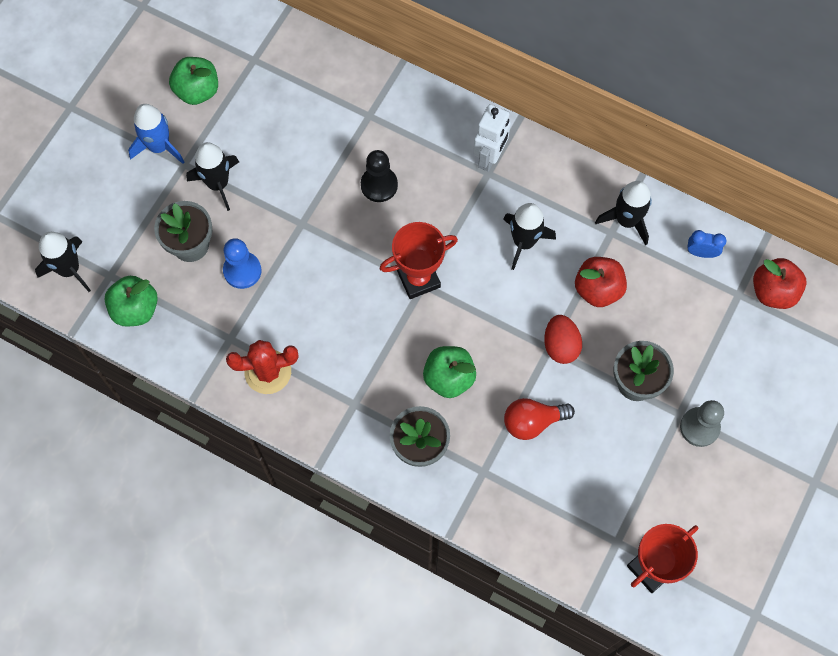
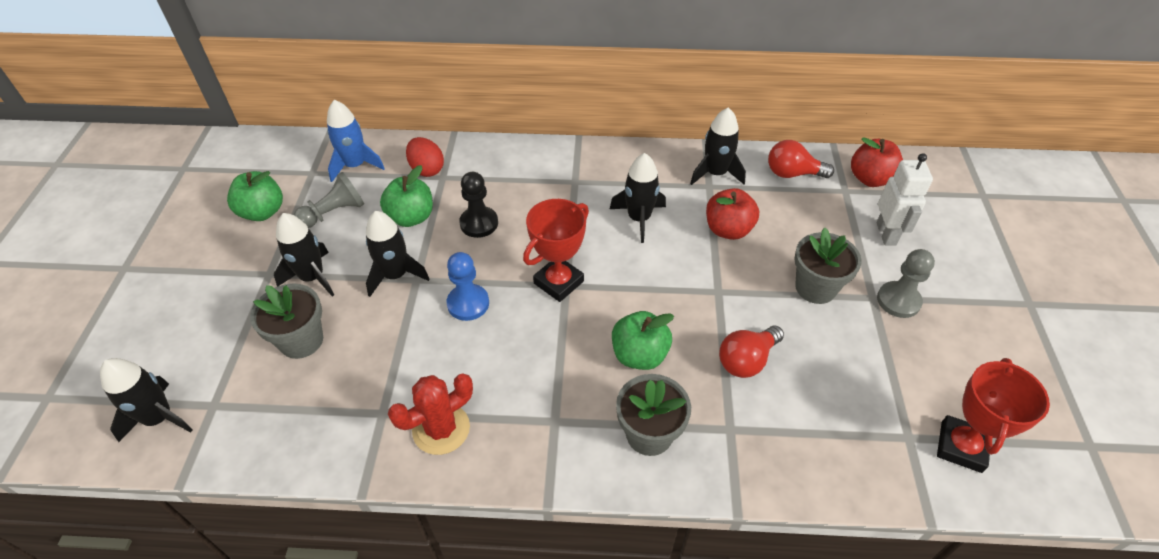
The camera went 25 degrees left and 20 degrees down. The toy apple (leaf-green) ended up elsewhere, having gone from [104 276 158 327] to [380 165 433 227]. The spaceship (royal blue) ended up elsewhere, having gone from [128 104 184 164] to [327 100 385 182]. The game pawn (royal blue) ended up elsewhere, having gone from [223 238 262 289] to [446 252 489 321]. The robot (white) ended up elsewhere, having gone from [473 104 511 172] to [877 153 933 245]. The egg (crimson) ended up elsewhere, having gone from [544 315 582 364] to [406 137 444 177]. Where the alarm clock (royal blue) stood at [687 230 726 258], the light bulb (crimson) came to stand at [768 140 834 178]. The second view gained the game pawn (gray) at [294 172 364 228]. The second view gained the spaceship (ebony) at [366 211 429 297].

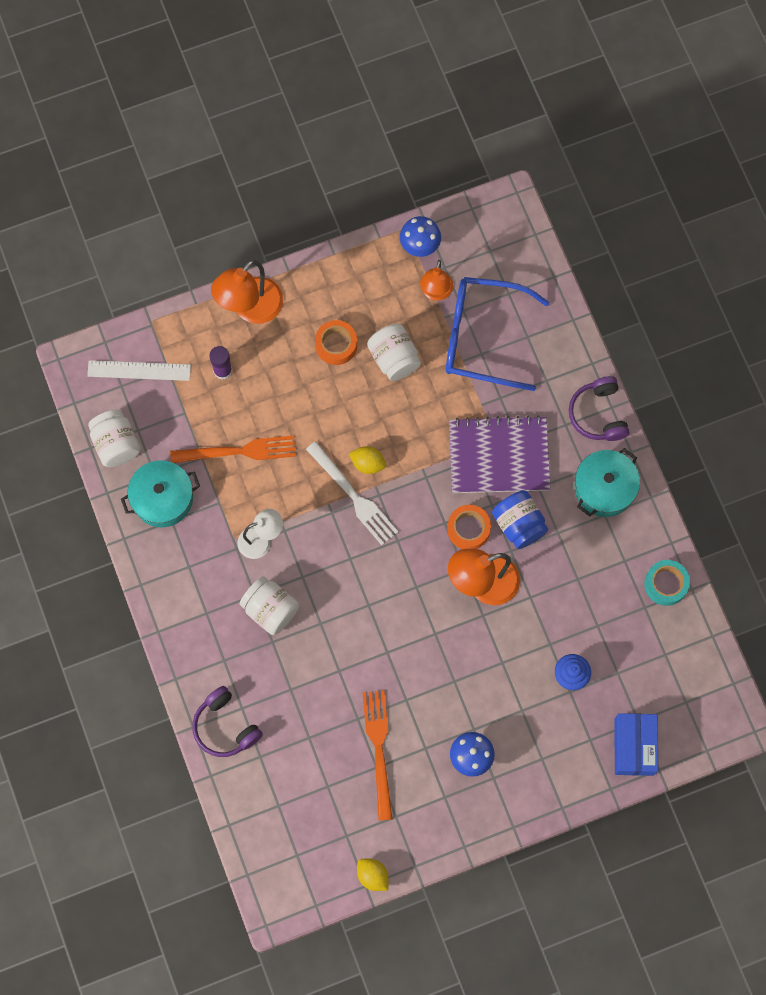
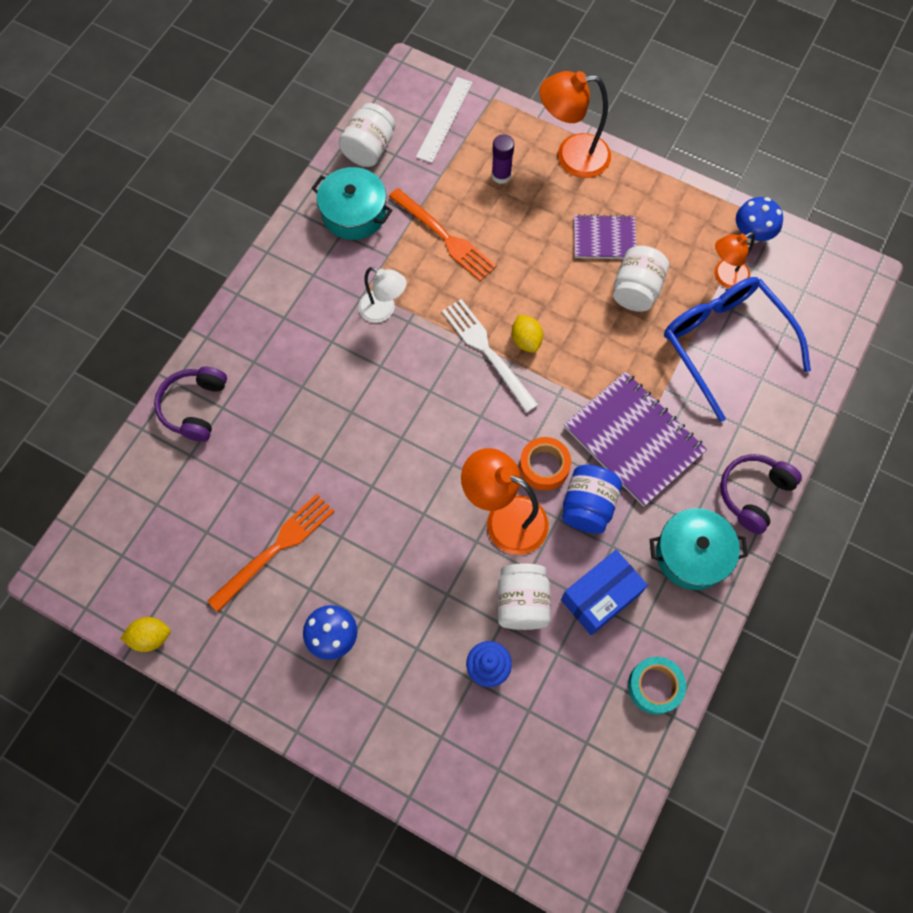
The camera went 50 degrees right and 5 degrees down. The measuring stick (white) at [87 360 191 381] ended up facing another way, 60 degrees clockwise from before. The jar (white) ended up elsewhere, having gone from [240 576 299 635] to [497 563 551 630]. The dinner fork (white) at [306 441 398 545] ended up facing another way, 135 degrees clockwise from before. Where the tape (orange) stood at [315 320 357 365], the exercise book (violet) came to stand at [574 214 636 259]. The citrus fruit (golden) at [357 859 389 891] ended up facing another way, 75 degrees clockwise from before. The package (royal blue) ended up elsewhere, having gone from [614 713 658 776] to [561 550 648 635].

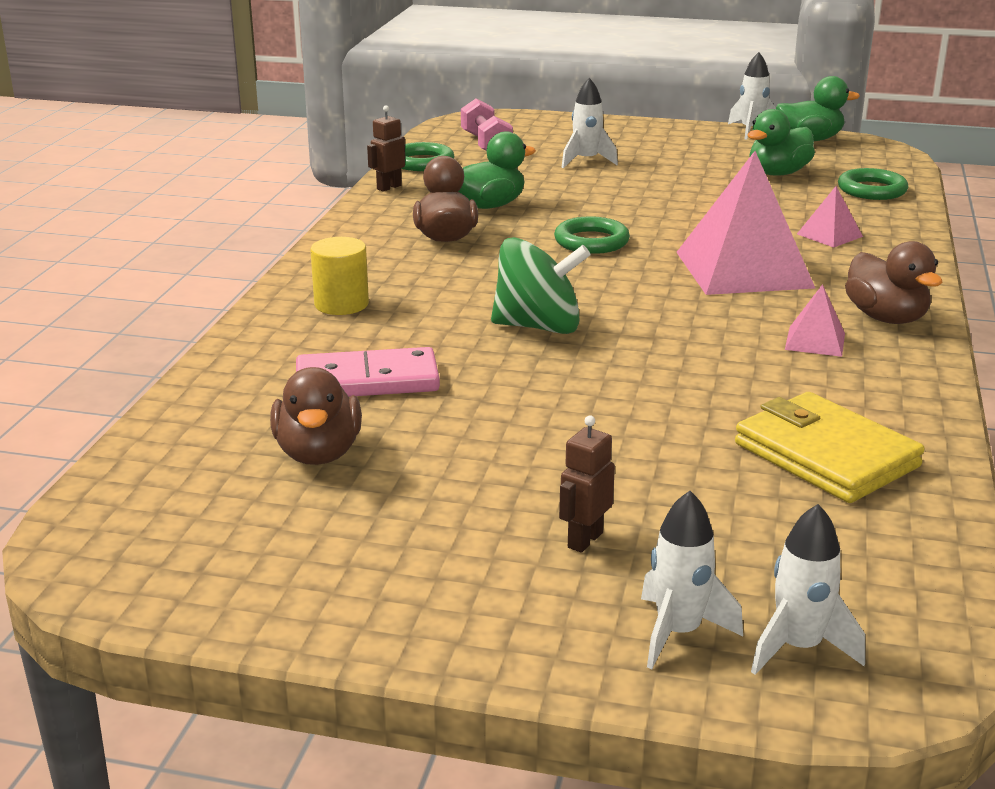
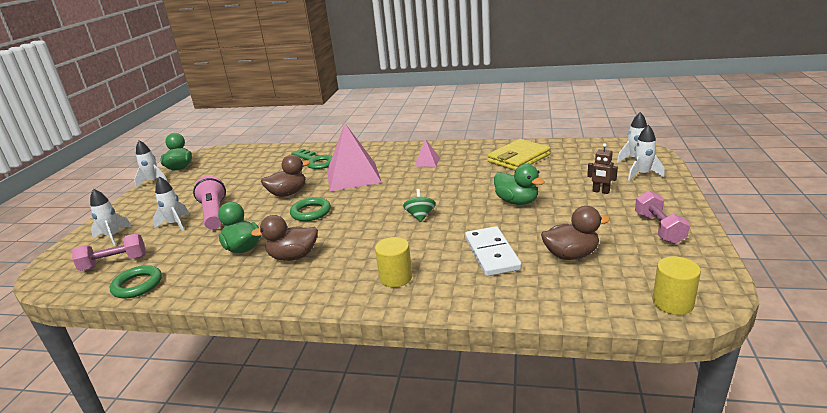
The camera went 90 degrees left and 0 degrees up. What was the domino piece (rose-pink) at [296 347 440 397] turned into the domino piece (white) at [465 226 522 276]. The second view lost the robot (dark brown) at [367 105 405 192]. The size of the whirligig (leaf-green) at [491 237 591 334] changed by a factor of 0.58. The rubber duck (leaf-green) ended up elsewhere, having gone from [747 109 815 176] to [494 164 545 205]. Where the solid pyramid (rose-pink) stood at [797 186 863 248], the door key (leaf-green) came to stand at [291 149 332 169]. The second view lost the ring (leaf-green) at [838 168 908 200]. The rubber duck (dark brown) ended up elsewhere, having gone from [845 241 943 324] to [261 154 310 197]. The second view gained the spaceship (white) at [90 189 132 246]. The second view gained the flashlight (rose-pink) at [193 176 226 230]. The second view gained the free weight (rose-pink) at [635 191 690 244]. The second view gained the cylinder (golden) at [652 256 701 315].

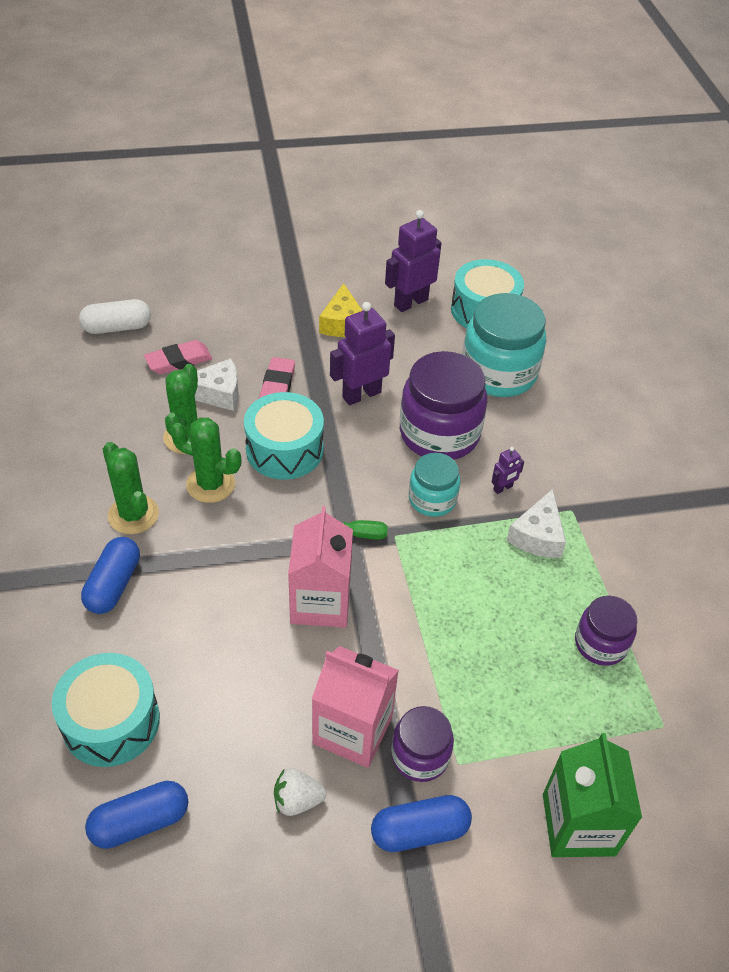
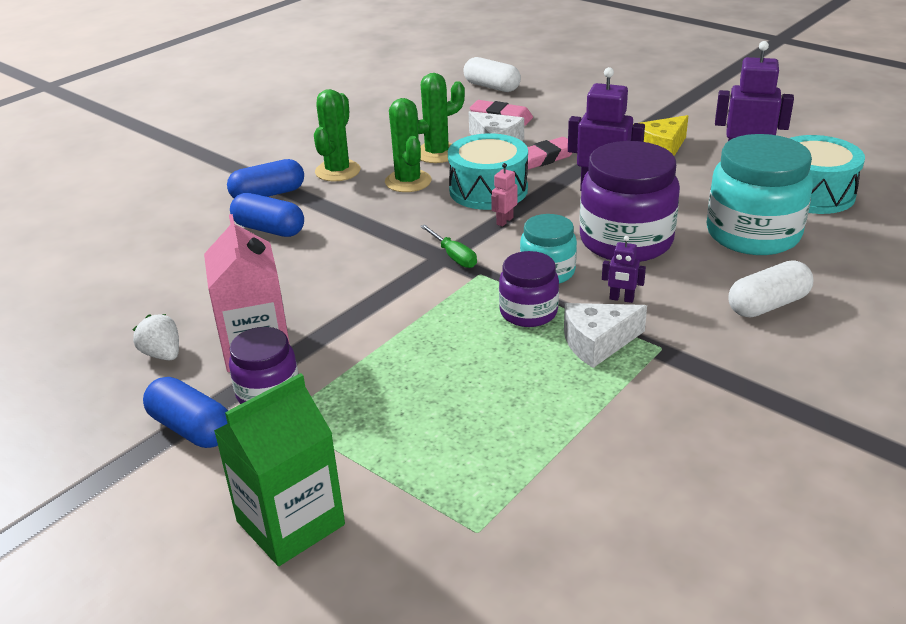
The camera went 55 degrees right and 15 degrees down. The second view lost the drum (turquoise) at [52 653 160 767]. The pill (royal blue) ended up elsewhere, having gone from [85 781 189 849] to [230 193 304 237]. The second view lost the juice carton (rose-pink) at [288 506 353 628]. The jar (violet) ended up elsewhere, having gone from [575 595 637 666] to [499 251 559 327]. The second view gained the robot (rose-pink) at [491 163 518 227]. The second view gained the pill (white) at [728 260 813 318].

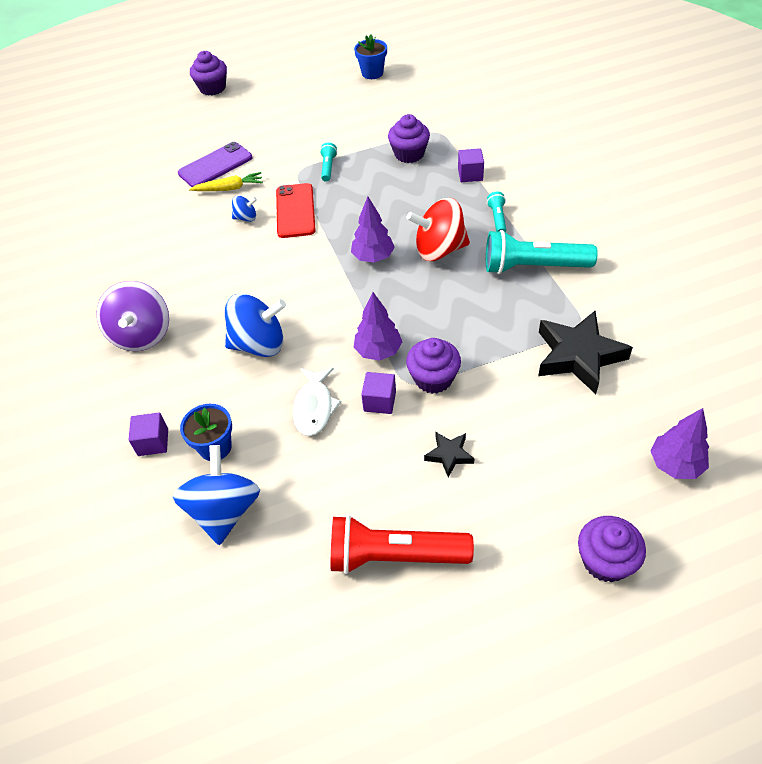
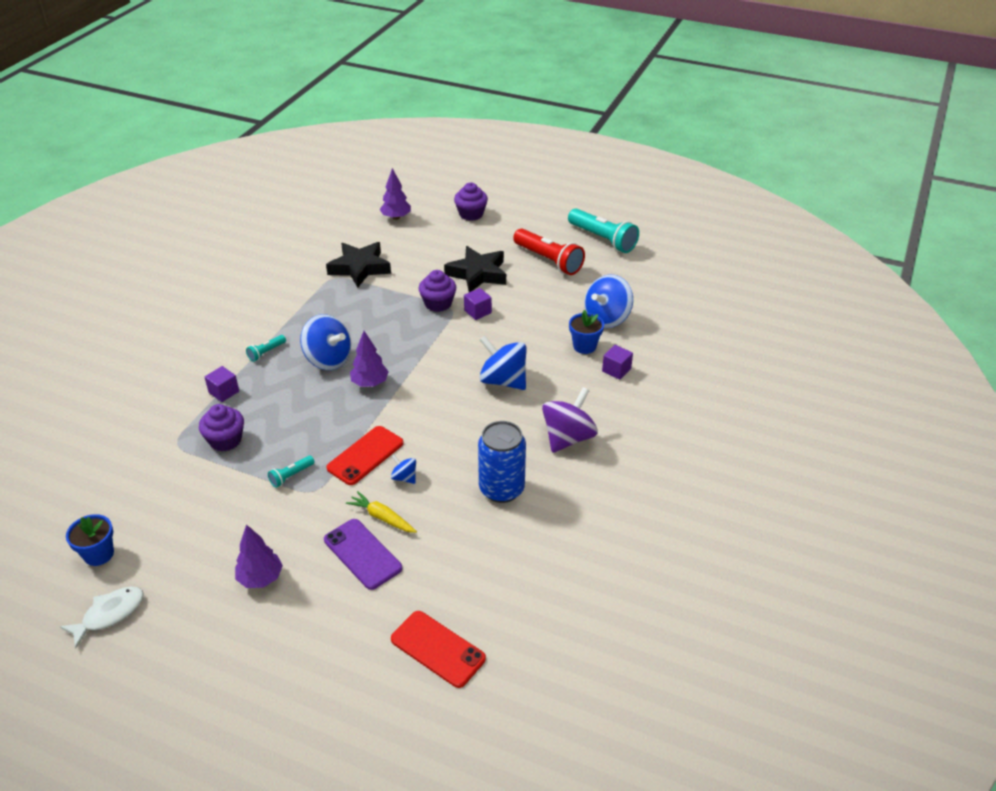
The camera went 140 degrees left and 10 degrees down. The mobile phone (violet) at [178 142 252 187] ended up facing another way, 45 degrees clockwise from before. The second view lost the fairy cake (violet) at [190 51 227 96]. The toy fish (white) ended up elsewhere, having gone from [293 368 341 436] to [60 587 144 648]. The tree (violet) ended up elsewhere, having gone from [354 292 402 361] to [235 524 283 588]. What was the whirligig (crimson) at [407 198 470 261] turned into the whirligig (royal blue) at [300 314 351 370]. The size of the star shape (ebony) at [424 432 474 477] changed by a factor of 2.05. The flashlight (turquoise) ended up elsewhere, having gone from [486 230 598 274] to [568 208 639 253]. The second view gained the mobile phone (crimson) at [391 611 486 688]. The second view gained the tin (royal blue) at [478 421 526 503].

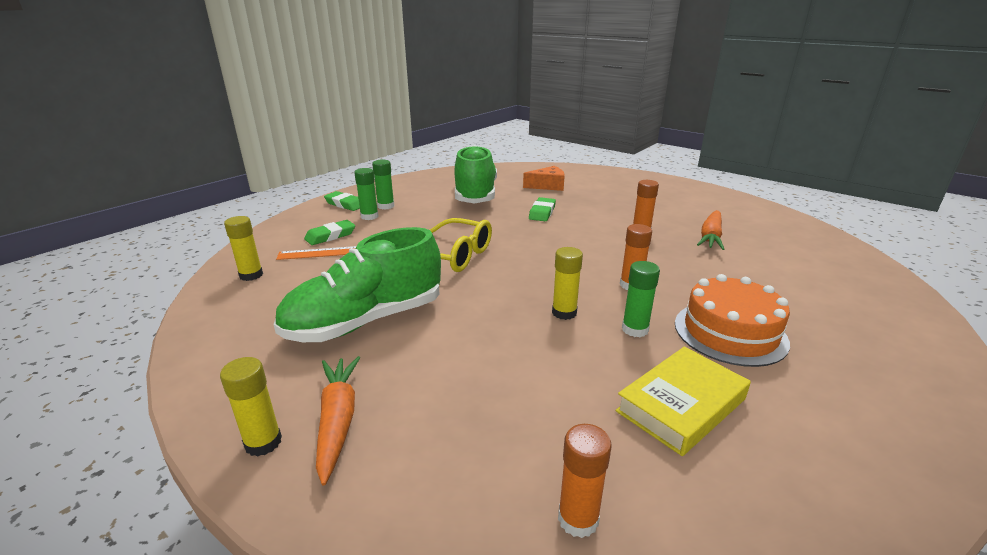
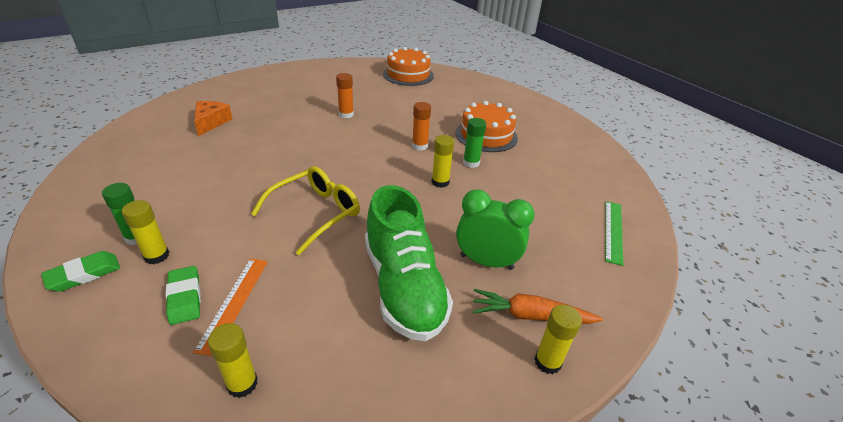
The camera went 75 degrees left and 10 degrees up. What was the stick of glue (leaf-green) at [354 168 379 220] turned into the stick of glue (golden) at [122 200 169 264]. The second view lost the sneaker (leaf-green) at [455 145 497 203]. The second view lost the gum eraser (leaf-green) at [529 197 556 221]. Where the stick of glue (orange) stood at [558 424 612 538], the measuring stick (leaf-green) came to stand at [605 201 623 266]. The second view lost the book (golden) at [616 347 751 456]. The second view lost the carrot (orange) at [697 210 724 250]. The second view gained the layer cake (orange) at [383 47 434 86]. The second view gained the alarm clock (leaf-green) at [456 189 534 270].

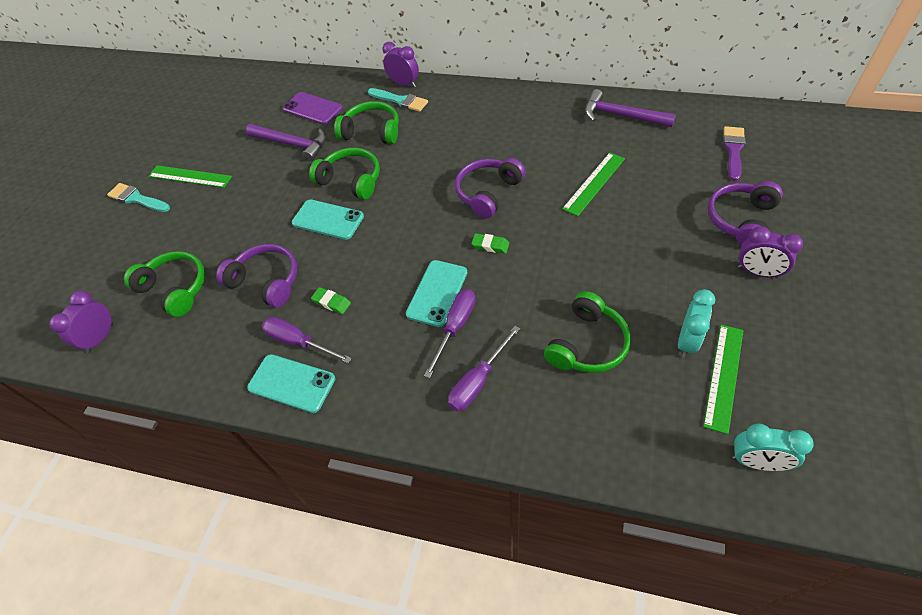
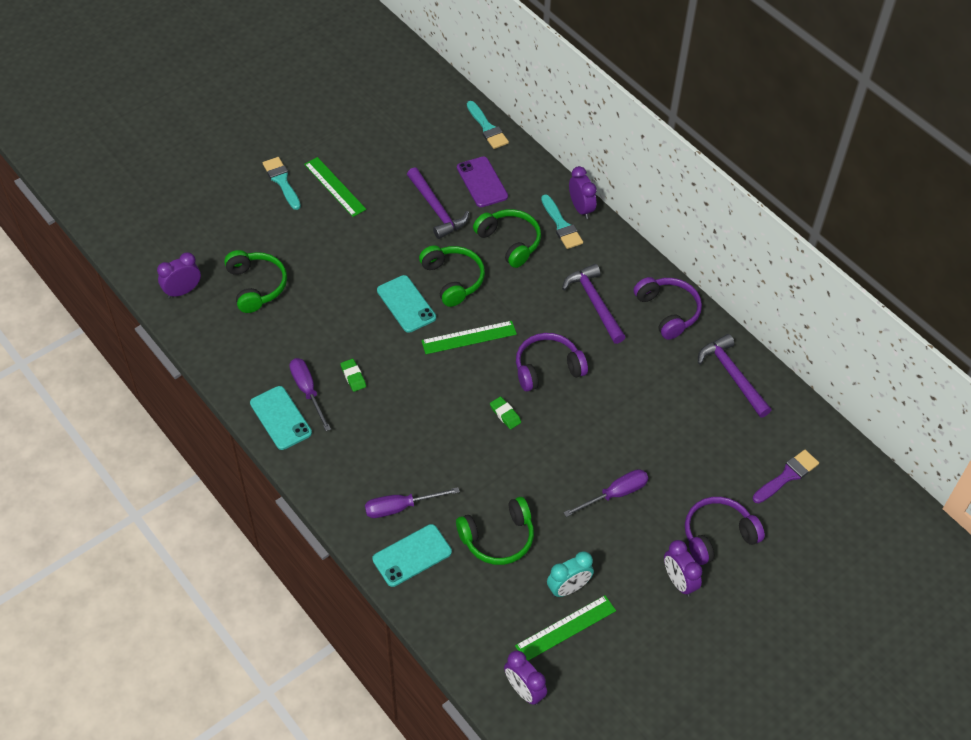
The camera went 30 degrees right and 0 degrees up. The over-ear headphones (violet) ended up elsewhere, having gone from [216 244 297 308] to [634 277 702 340]. The mobile phone (turquoise) ended up elsewhere, having gone from [406 260 468 327] to [372 524 452 587]. The flat screwdriver (violet) ended up elsewhere, having gone from [424 289 476 378] to [563 469 648 517]. The measuring stick (leaf-green) ended up elsewhere, having gone from [562 152 625 216] to [421 321 517 354]. What was the alarm clock (turquoise) at [733 423 814 471] turned into the alarm clock (violet) at [504 650 547 705]. The second view gained the paintbrush (turquoise) at [467 101 509 149]. The second view gained the claw hammer (violet) at [562 264 625 344].

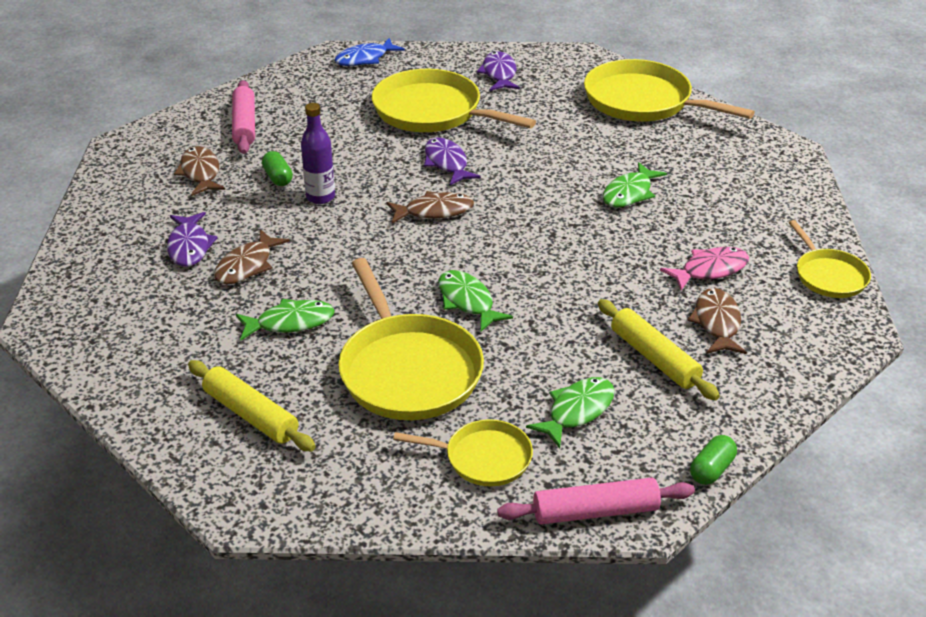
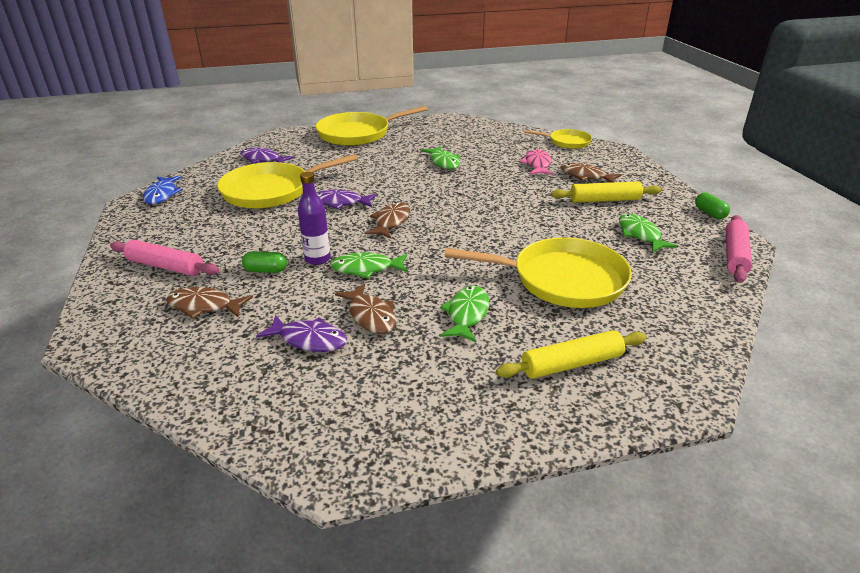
The camera went 60 degrees left and 5 degrees down. The second view lost the skillet (golden) at [393 419 533 487]. The toy fish (leaf-green) ended up elsewhere, having gone from [438 270 513 331] to [330 252 408 279].

